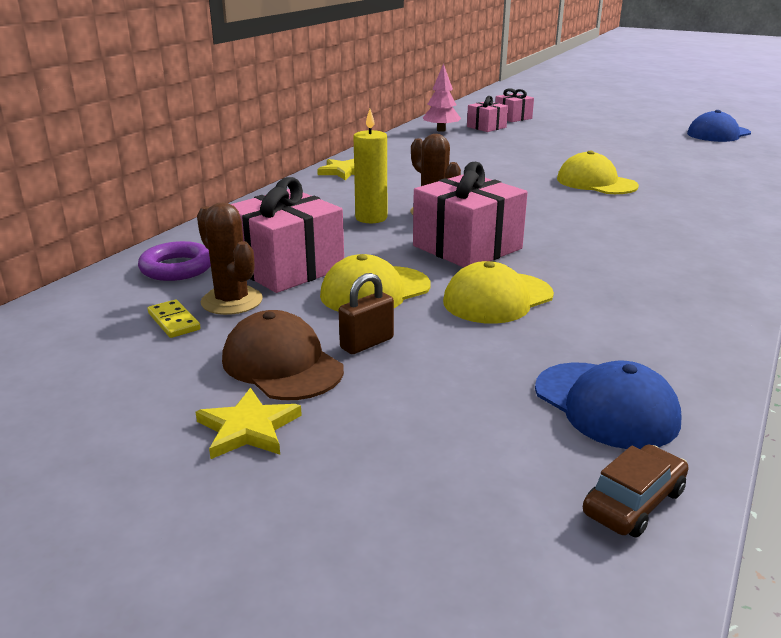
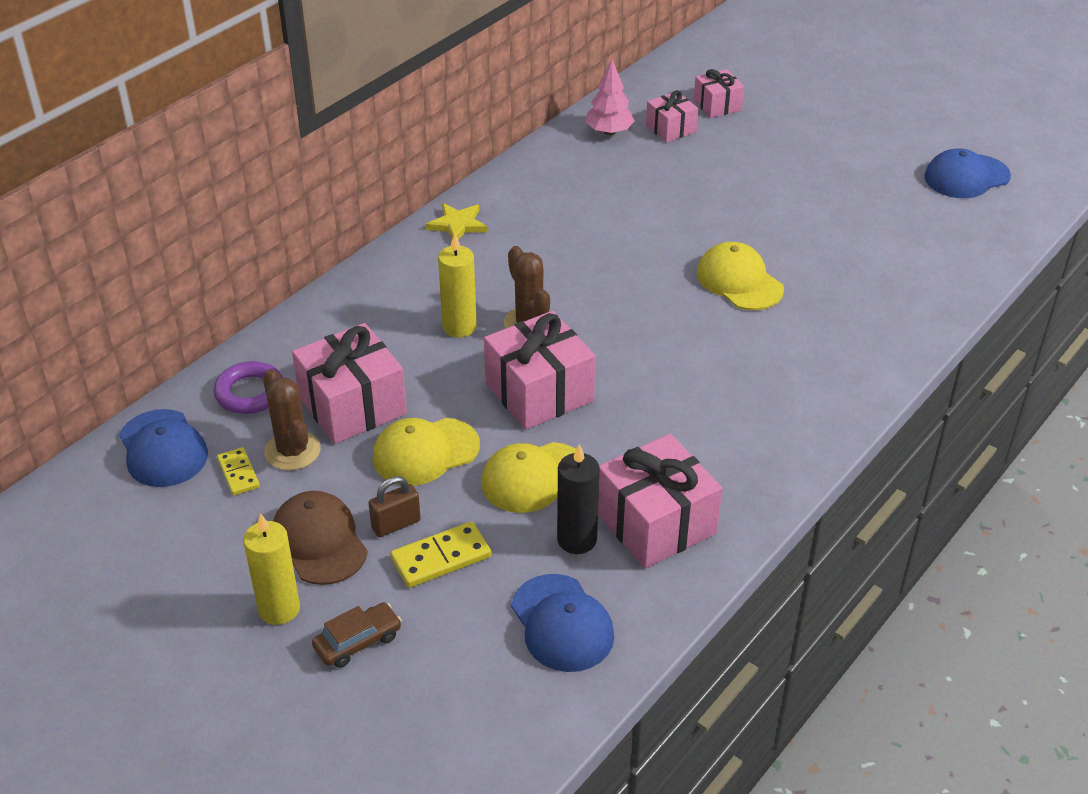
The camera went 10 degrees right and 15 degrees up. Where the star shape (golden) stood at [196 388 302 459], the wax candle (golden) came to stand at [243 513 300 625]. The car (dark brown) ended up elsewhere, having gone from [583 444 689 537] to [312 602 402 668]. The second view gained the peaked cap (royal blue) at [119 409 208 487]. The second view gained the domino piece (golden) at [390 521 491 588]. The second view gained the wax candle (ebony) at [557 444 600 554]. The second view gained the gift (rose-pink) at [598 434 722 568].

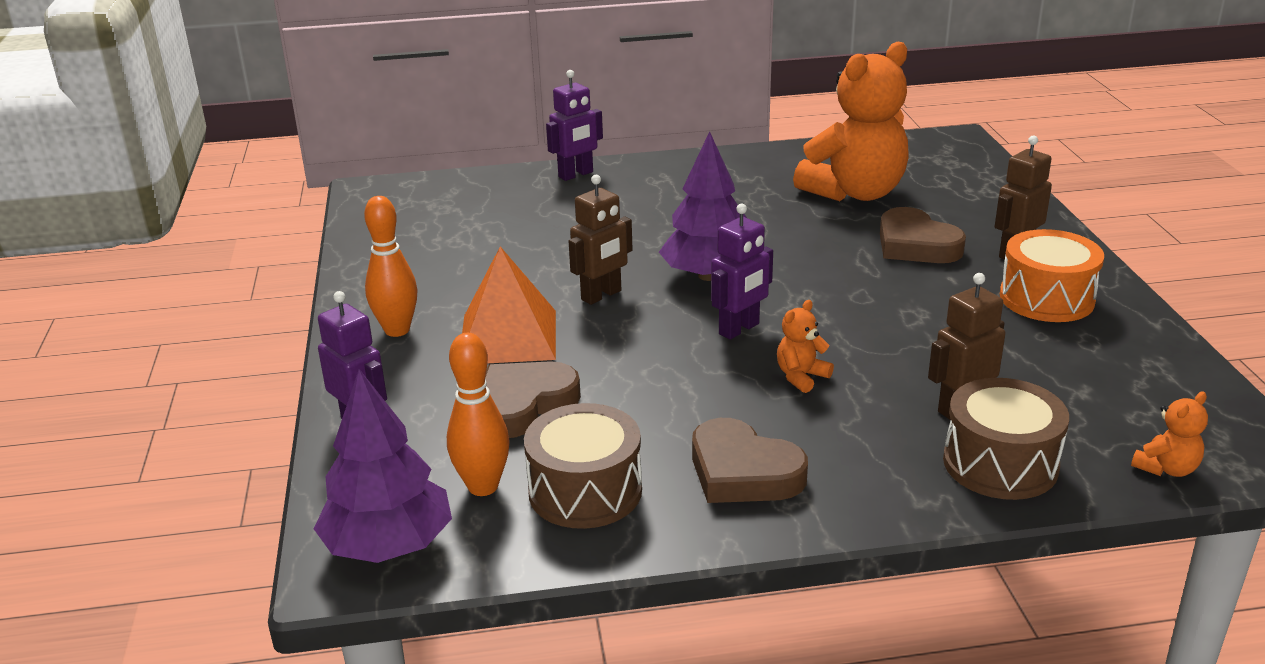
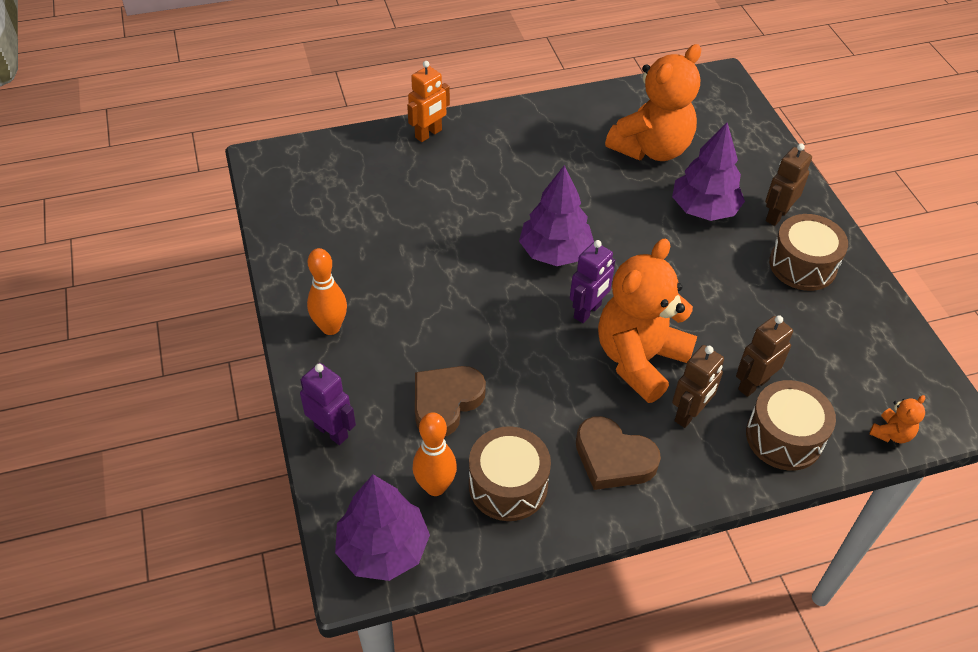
The camera went 10 degrees left and 20 degrees up. The second view lost the solid pyramid (orange) at [462 246 556 363]. What was the robot (violet) at [546 70 603 181] turned into the robot (orange) at [407 61 450 142]. The robot (dark brown) ended up elsewhere, having gone from [569 175 633 305] to [672 345 724 428]. The size of the teddy bear (orange) at [777 300 834 393] changed by a factor of 2.48. Where the heart (dark brown) stood at [880 207 966 263], the tree (violet) came to stand at [672 122 745 221]. What was the drum (orange) at [1000 229 1104 322] turned into the drum (dark brown) at [769 214 848 291].

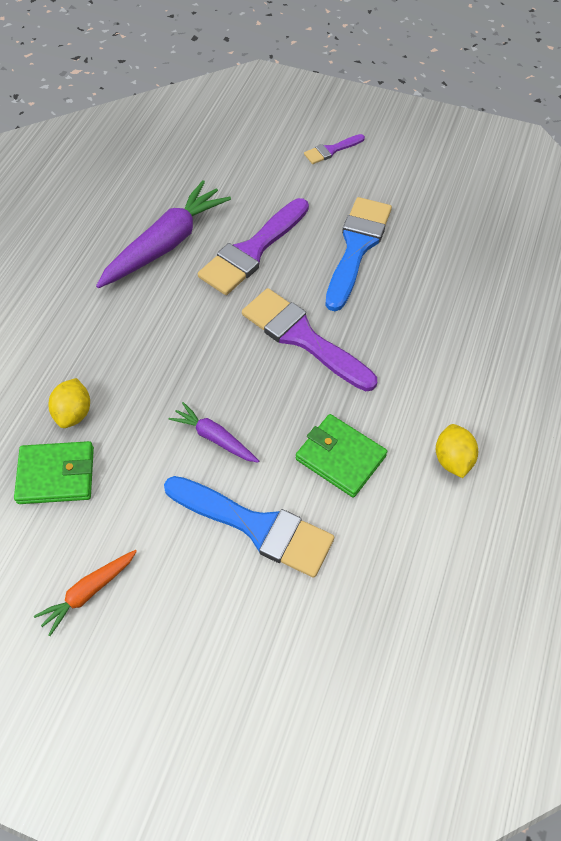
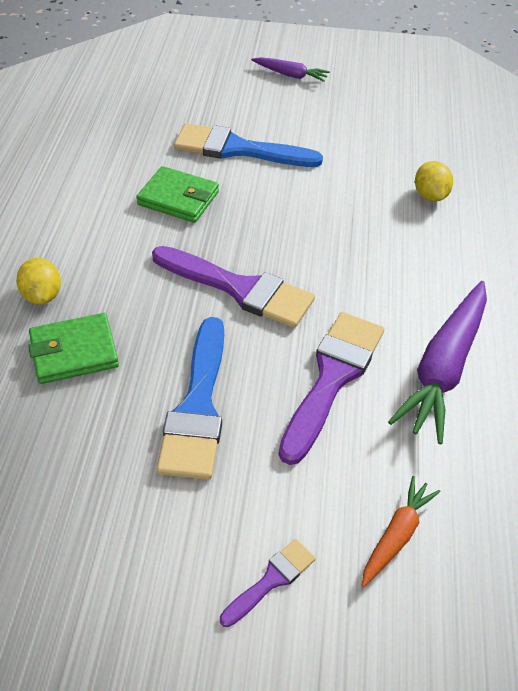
The camera went 165 degrees right and 10 degrees down. The card wallet (leaf-green) ended up elsewhere, having gone from [14 441 94 504] to [28 313 119 384]. The carrot (orange) ended up elsewhere, having gone from [34 550 137 636] to [362 476 440 587]. The carrot (violet) ended up elsewhere, having gone from [169 402 259 463] to [251 57 330 82]. The citrus fruit (golden) ended up elsewhere, having gone from [436 424 478 478] to [16 258 61 305].

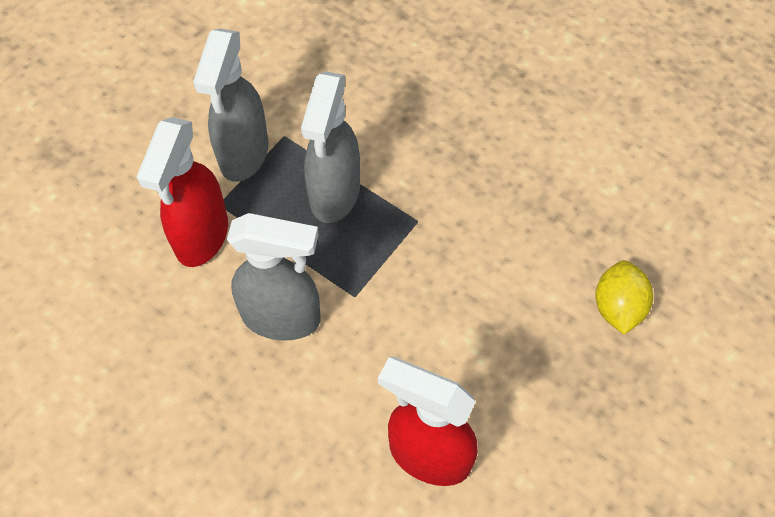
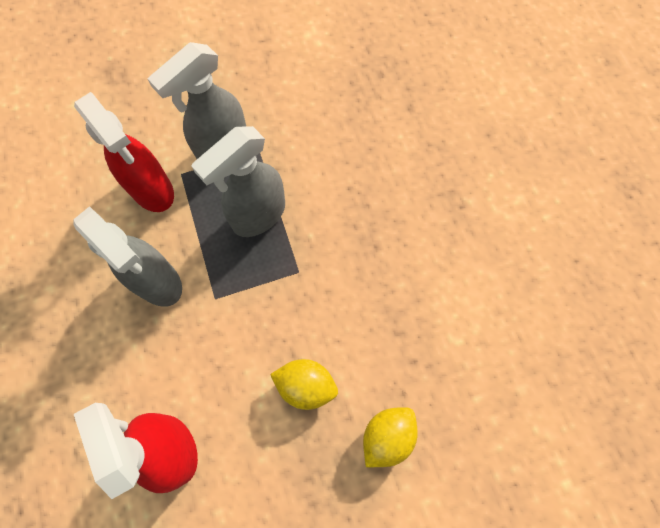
The camera went 35 degrees right and 10 degrees up. The spray cleaner (crimson) at [137 117 228 267] ended up facing another way, 90 degrees counterclockwise from before. The second view gained the citrus fruit (golden) at [270 359 338 410].

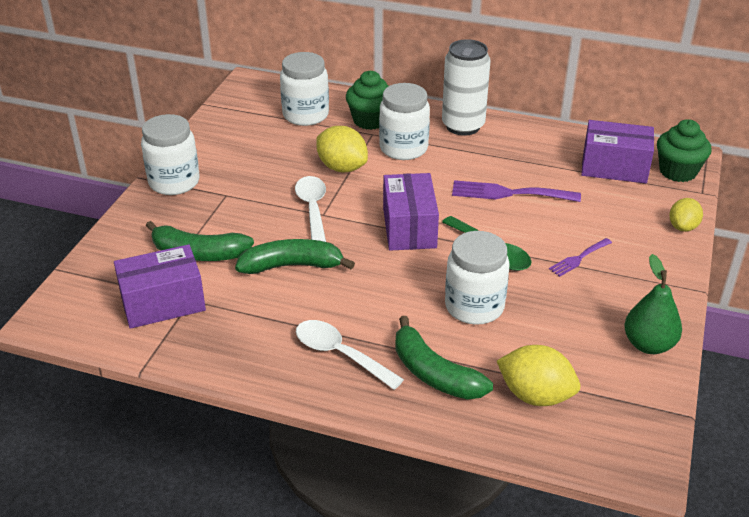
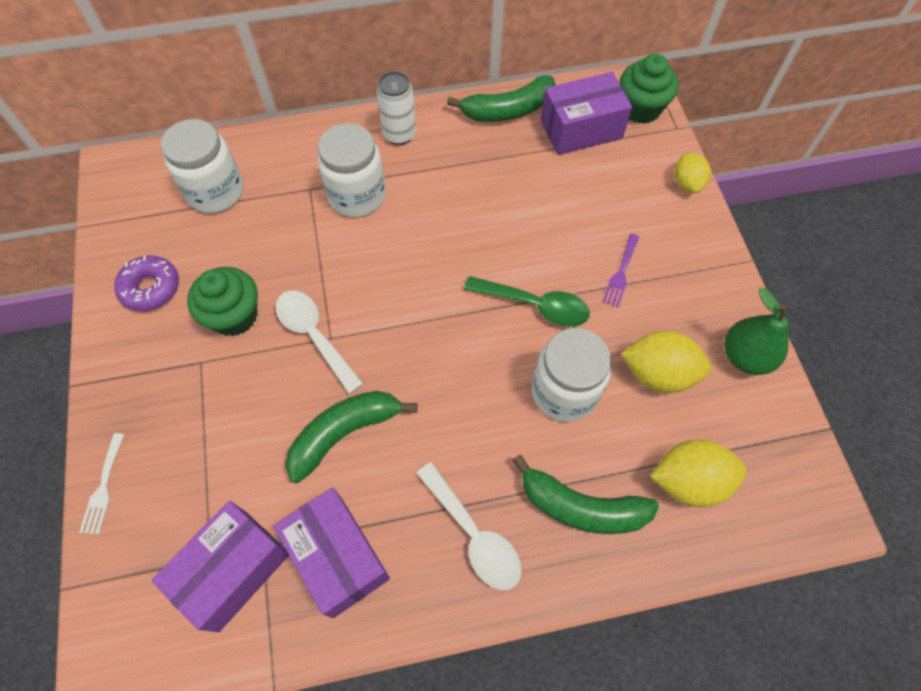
The camera went 30 degrees left and 25 degrees up. The second view lost the jar (white) at [141 114 200 195]. The banana fruit (leaf-green) ended up elsewhere, having gone from [146 221 254 261] to [447 75 555 122]. The teaspoon (white) at [296 320 404 390] ended up facing another way, 135 degrees counterclockwise from before. The citrus fruit (golden) ended up elsewhere, having gone from [317 126 368 172] to [621 331 711 393]. The fairy cake (leaf-green) ended up elsewhere, having gone from [346 70 389 130] to [187 267 258 336]. The package (violet) ended up elsewhere, having gone from [383 173 439 251] to [273 487 390 618]. The size of the tin (white) at [442 39 490 136] changed by a factor of 0.66. The second view lost the dinner fork (violet) at [452 180 581 202]. The second view gained the dinner fork (white) at [79 433 124 534]. The second view gained the glazed donut (violet) at [114 255 179 311].

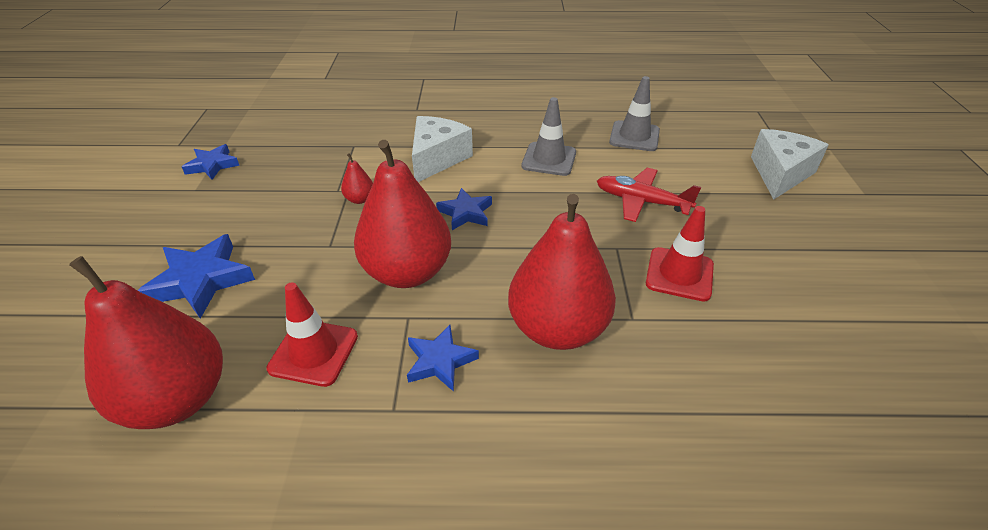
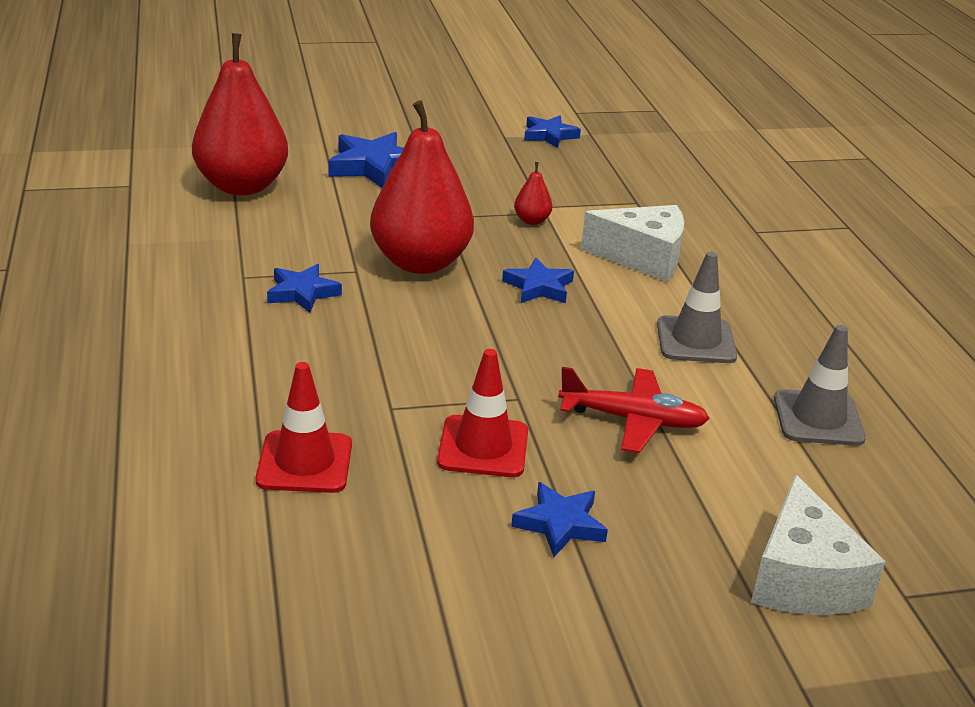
The camera went 75 degrees right and 10 degrees down. The traffic cone (crimson) ended up elsewhere, having gone from [266 282 358 387] to [256 362 352 493]. The second view lost the pear (crimson) at [508 194 616 350]. The toy plane (crimson) at [597 168 701 222] ended up facing another way, 90 degrees clockwise from before. The cheese wedge (white) at [751 129 829 200] ended up facing another way, 75 degrees clockwise from before. The second view gained the star shape (royal blue) at [511 482 608 557].

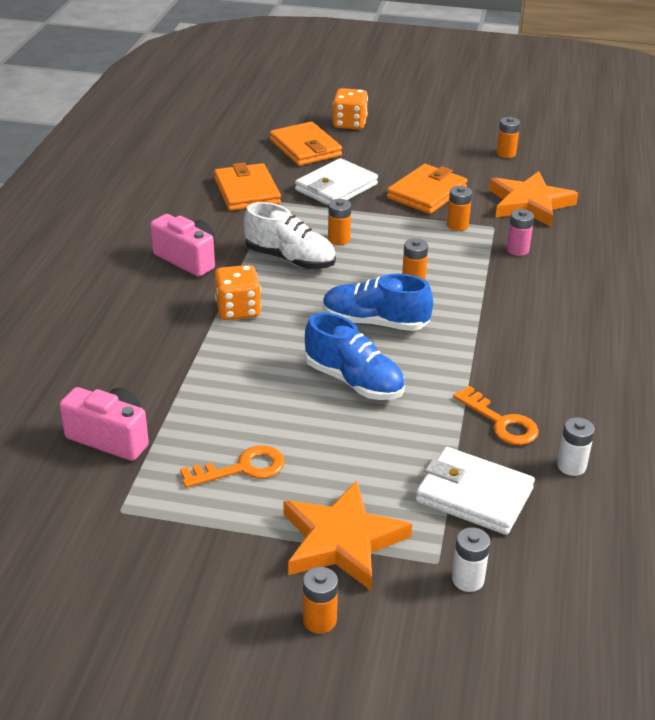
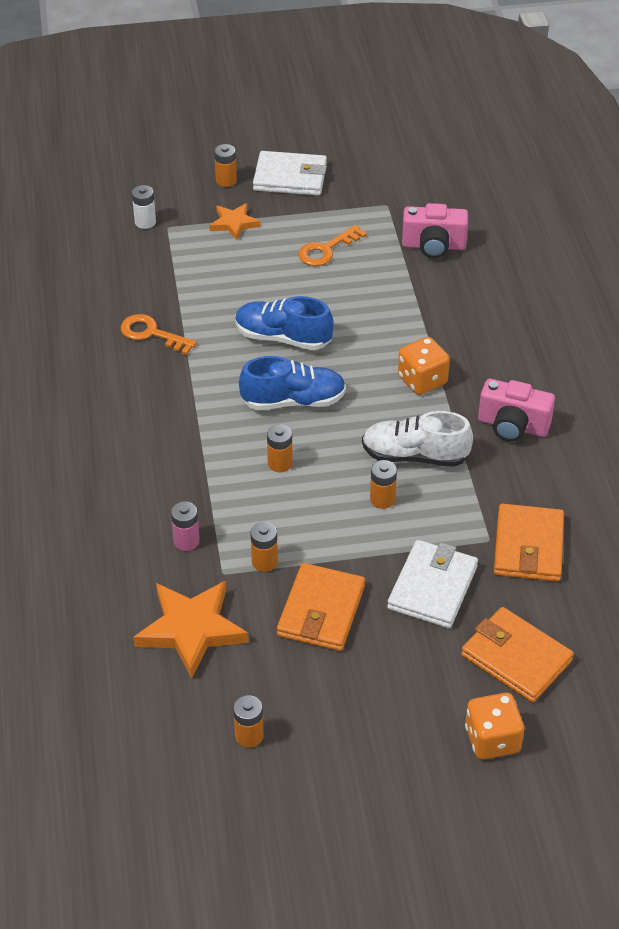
The camera went 160 degrees right and 10 degrees up. The card wallet (orange) at [214 162 281 211] ended up facing another way, 45 degrees clockwise from before. The size of the star shape (orange) at [283 481 412 590] changed by a factor of 0.56. The card wallet (white) ended up elsewhere, having gone from [416 447 535 535] to [253 151 327 196]. The second view lost the battery (white) at [557 417 595 476].

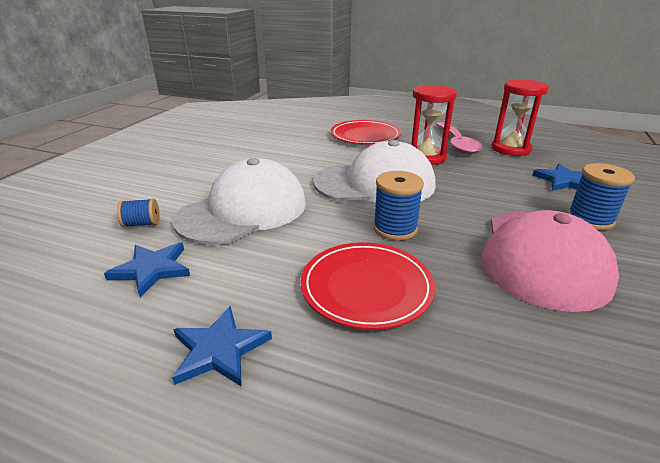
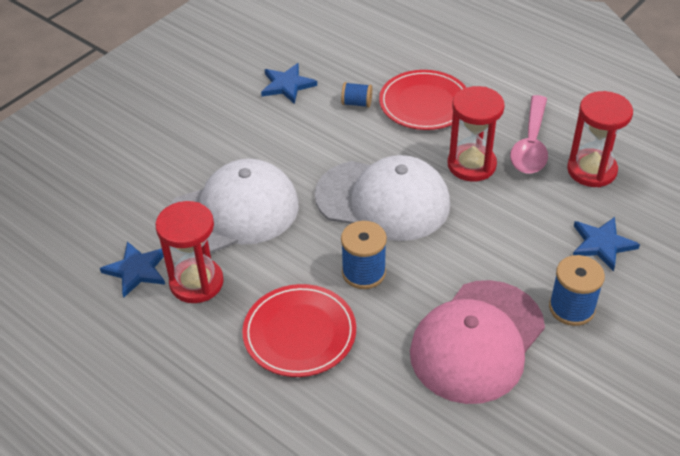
The camera went 20 degrees right and 15 degrees up. The spool (royal blue) ended up elsewhere, having gone from [117 199 160 227] to [341 82 372 108]. The star shape (royal blue) ended up elsewhere, having gone from [172 306 272 387] to [261 63 317 104]. The second view gained the sandglass (crimson) at [155 201 224 303].

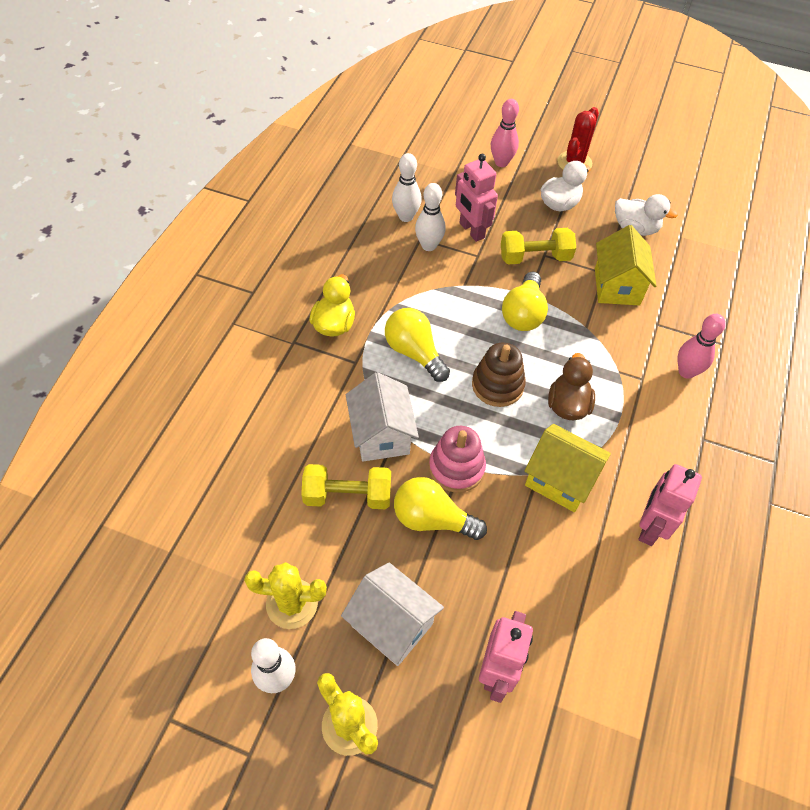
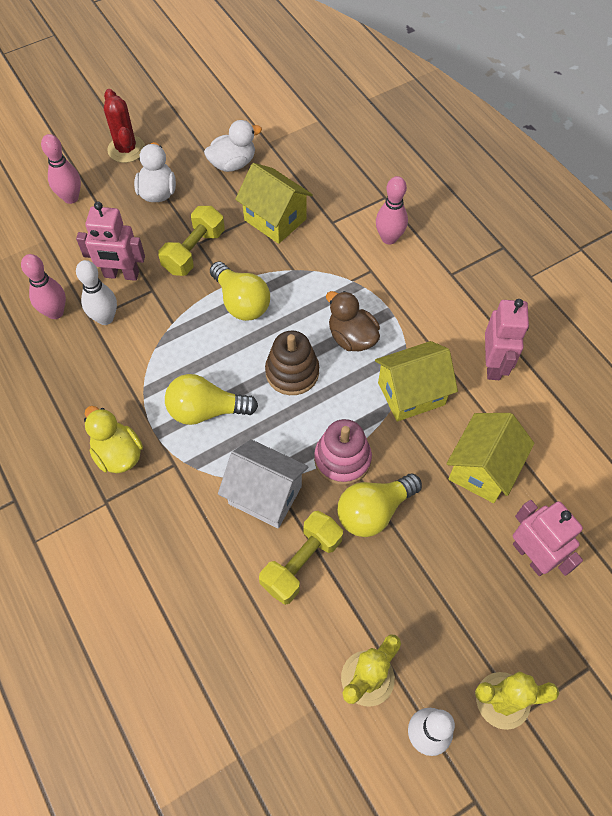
The camera went 50 degrees left and 5 degrees up. The second view lost the cottage (white) at [341 562 444 666]. What was the tenpin (white) at [392 153 422 222] turned into the tenpin (rose-pink) at [21 254 66 319]. The robot (rose-pink) at [639 464 702 546] ended up facing another way, 150 degrees counterclockwise from before. The second view gained the cottage (golden) at [446 413 534 503].

